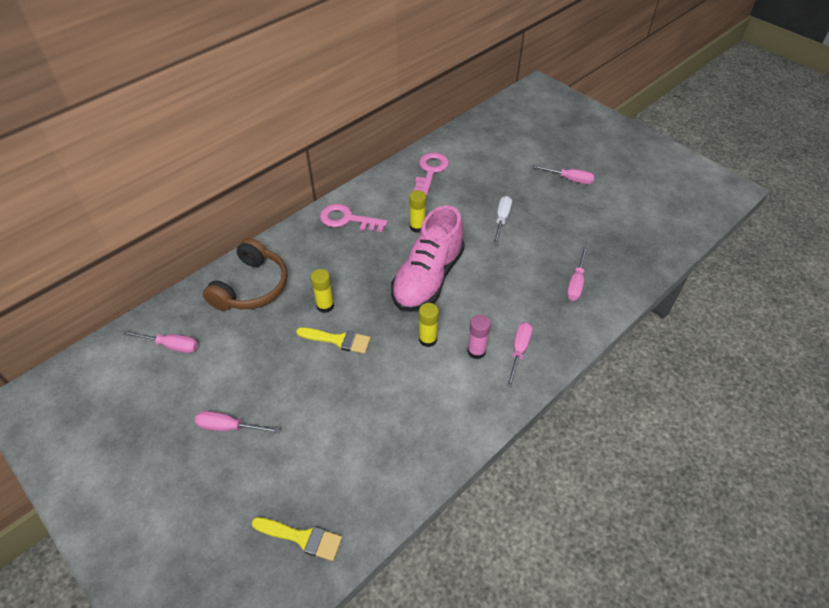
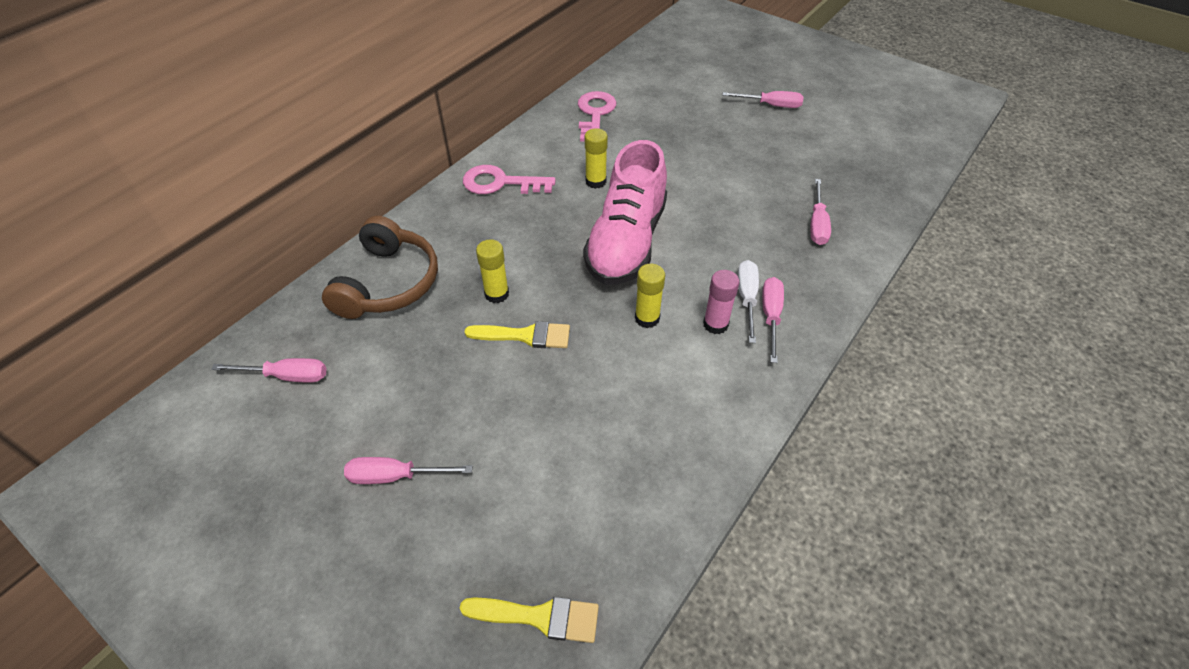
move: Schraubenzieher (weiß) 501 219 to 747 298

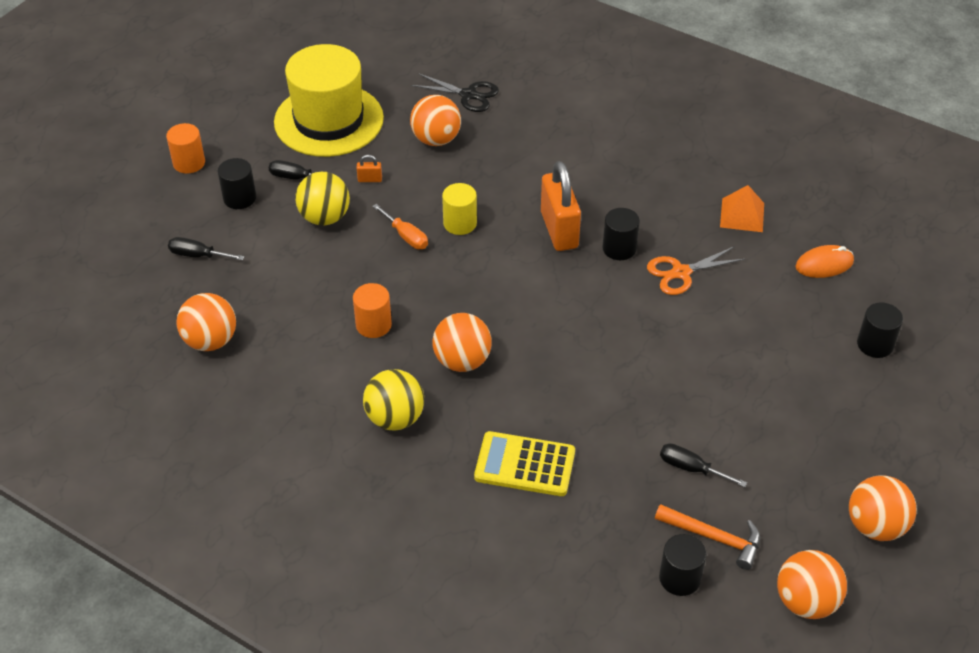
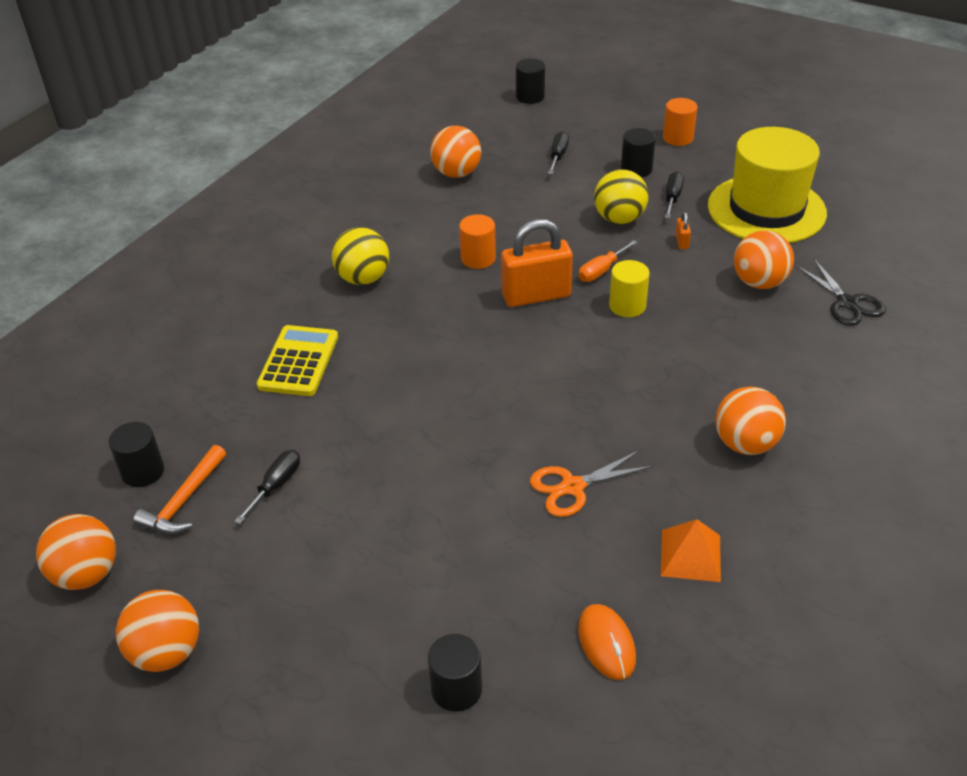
move: Ball (orange) 462 361 to 745 444; Vorhängeschloss (orange) 559 230 to 536 296; Vollzylinder (schwarz) 619 248 to 530 97
rotate: Schere (schwarz) 468 95 = 847 303 45 degrees counterclockwise; Schere (orange) 681 273 = 572 487 90 degrees counterclockwise

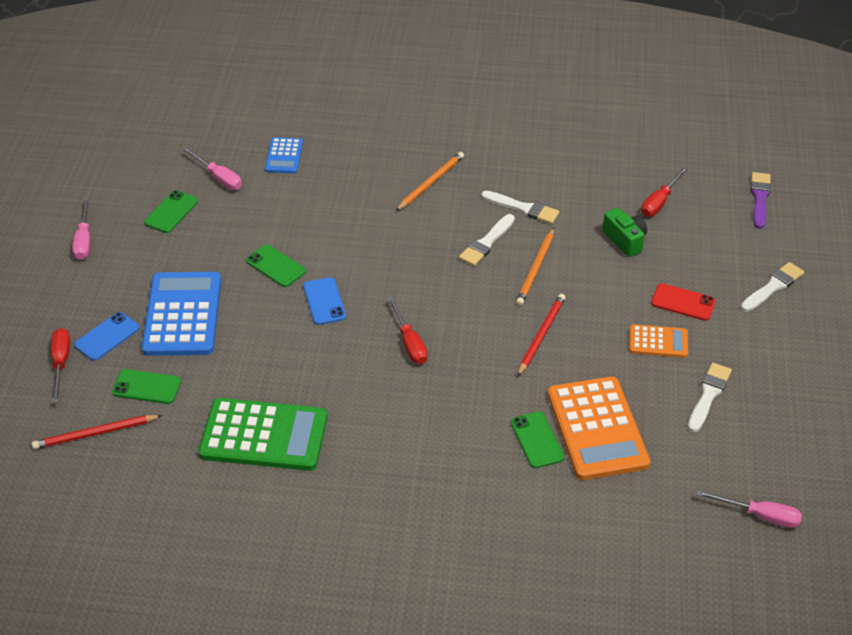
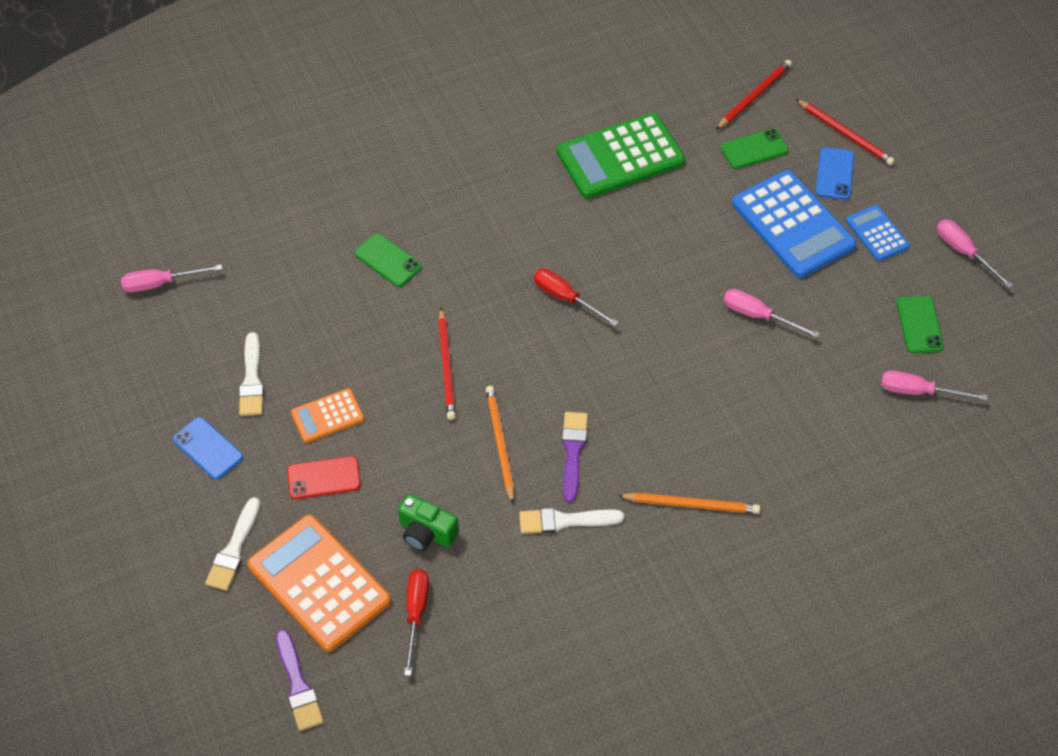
move: Taschenrechner (blau) 284 156 to 877 233; Handy (blau) 324 301 to 208 448; Taschenrechner (orange) 597 429 to 319 583
replace: Schraubenzieher (rot) 61 363 to Bleistift (rot) 845 134; Handy (grün) 276 266 to Schraubenzieher (rosa) 758 316
recolor: Pinsel (weiß) 486 243 to Pinsel (lila) 573 451
rotate: Bleistift (orange) 431 183 = 691 504 90 degrees counterclockwise

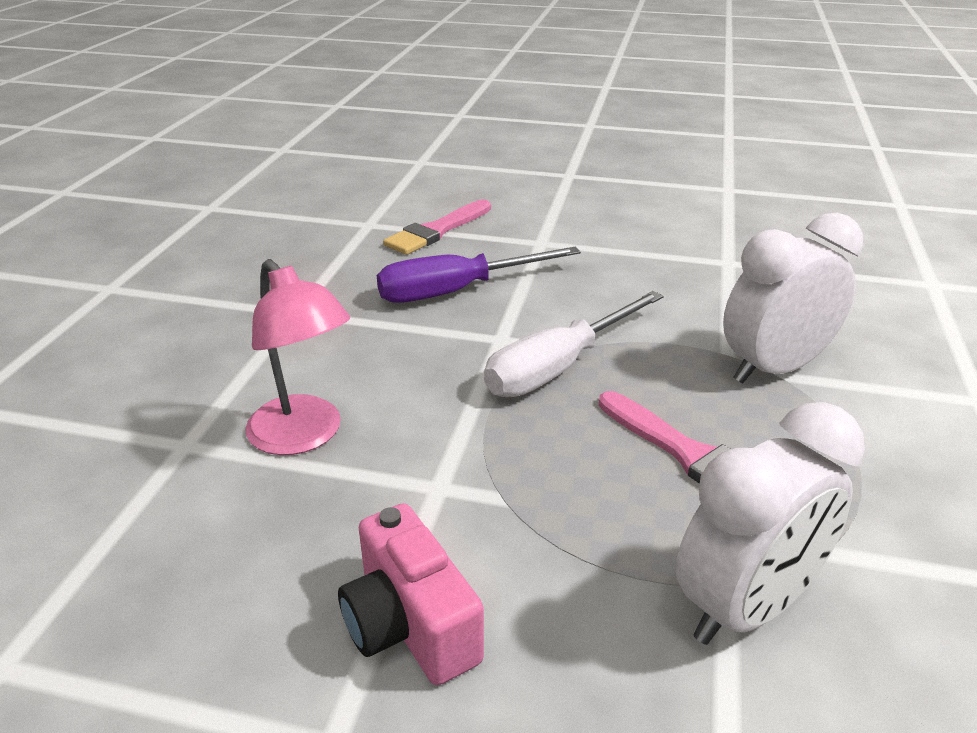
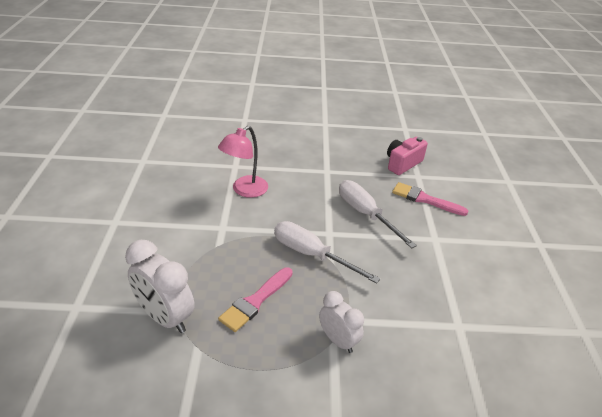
move: Kamera (rosa) 410 625 to 402 164
recolor: Schraubenzieher (lila) 456 291 to Schraubenzieher (weiß) 365 214
resize: Wecker (weiß) 774 369 = 338 340 x0.64

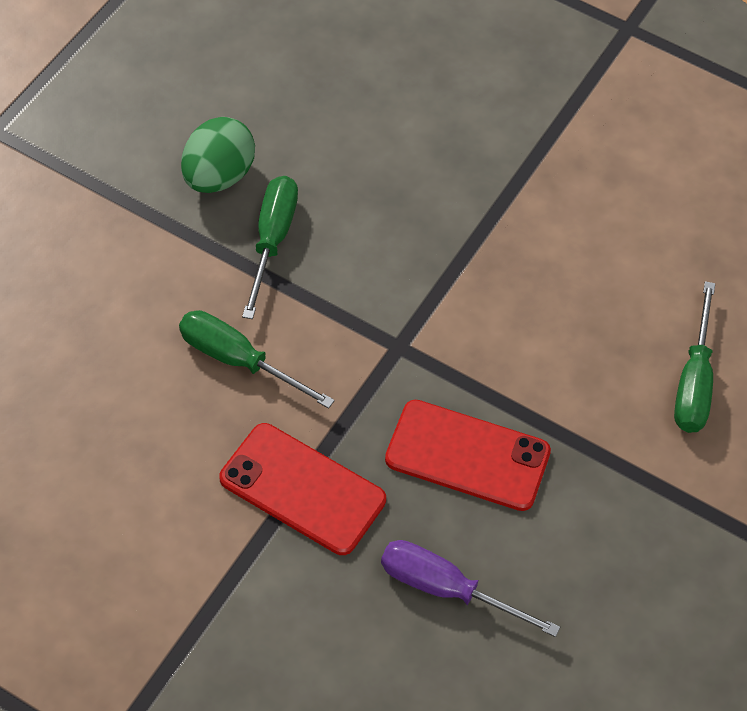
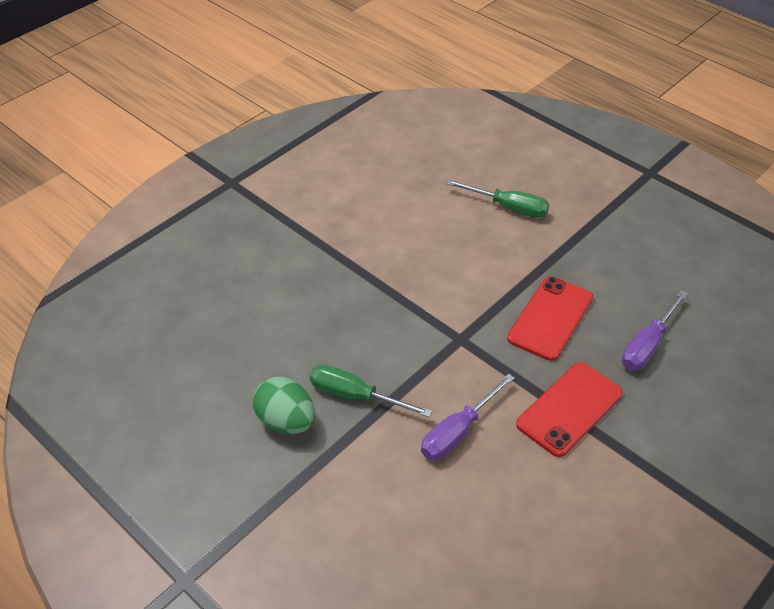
recolor: Schraubenzieher (grün) 238 361 to Schraubenzieher (lila) 458 431

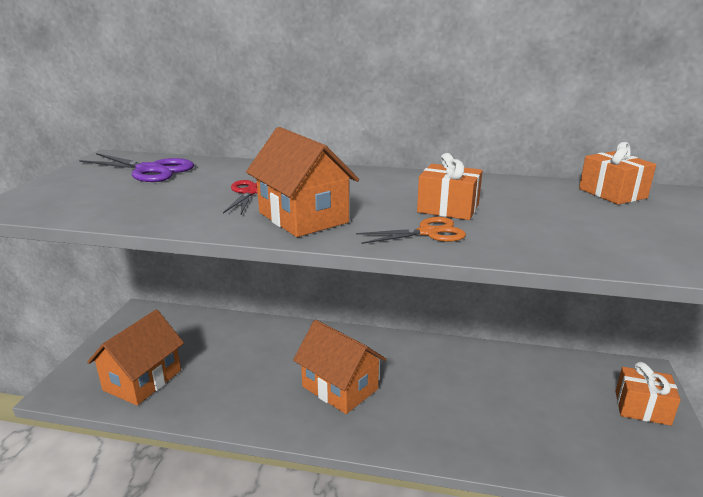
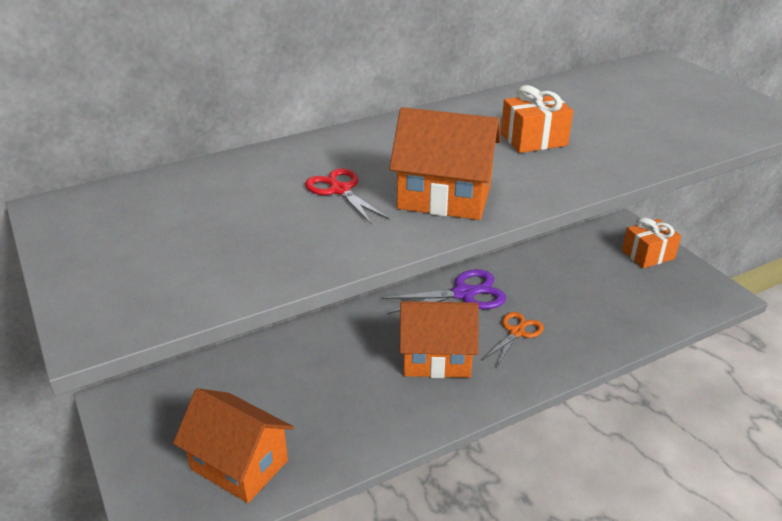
delete: Geschenk (orange) 612 193
move: Schere (lila) 150 170 to 464 294; Schere (orange) 428 233 to 516 332
rotate: Haus (orange) 142 380 = 239 464 45 degrees counterclockwise

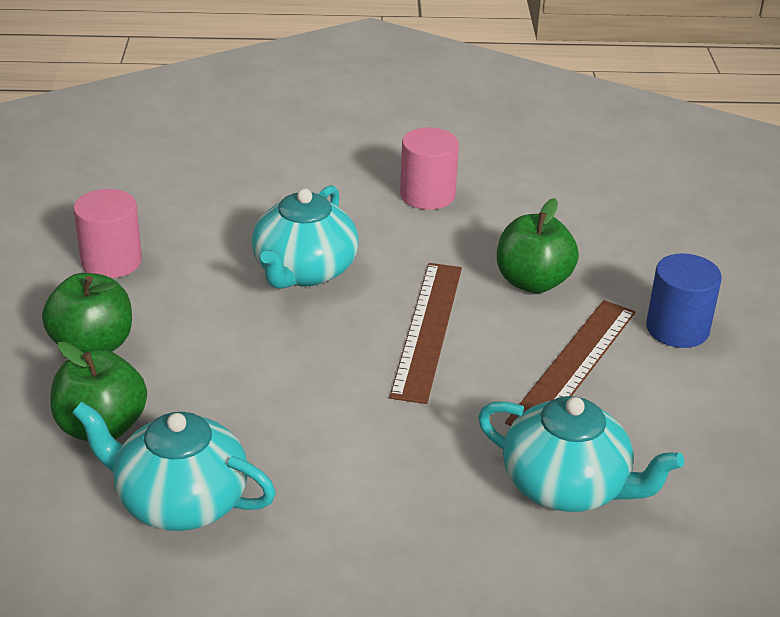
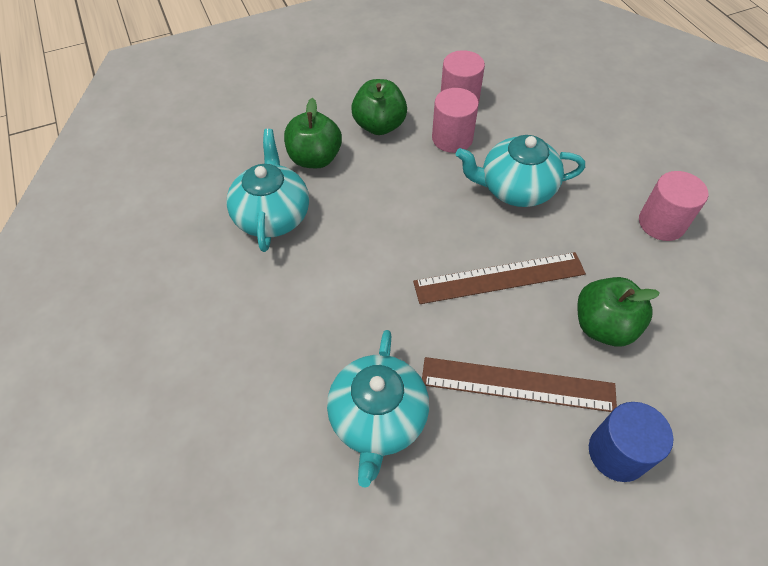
insert: Vollzylinder (rosa) 452 138

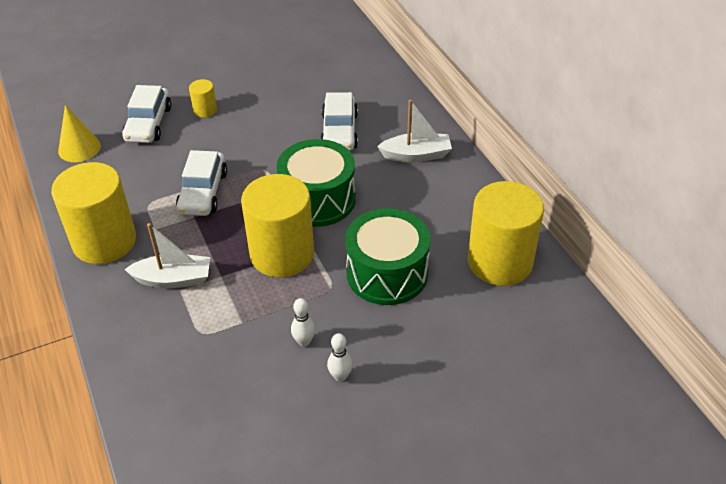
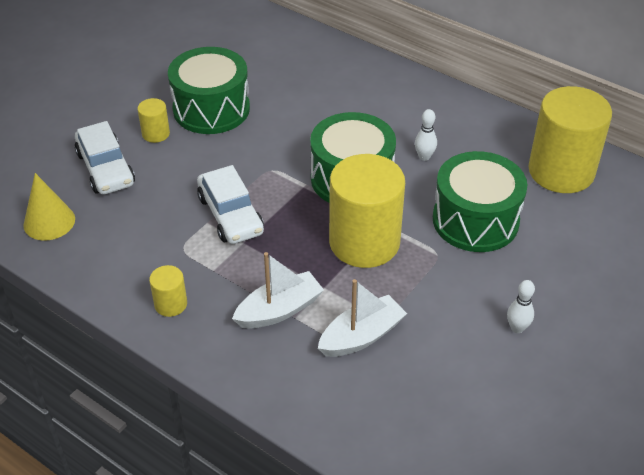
delete: Auto (weiß) 339 131
insert: Trommel (grün) 211 109
move: Bowlingkegel (weiß) 304 341 to 424 157; Boot (weiß) 416 155 to 361 336
resize: Vollzylinder (gelb) 104 241 = 171 304 x0.44

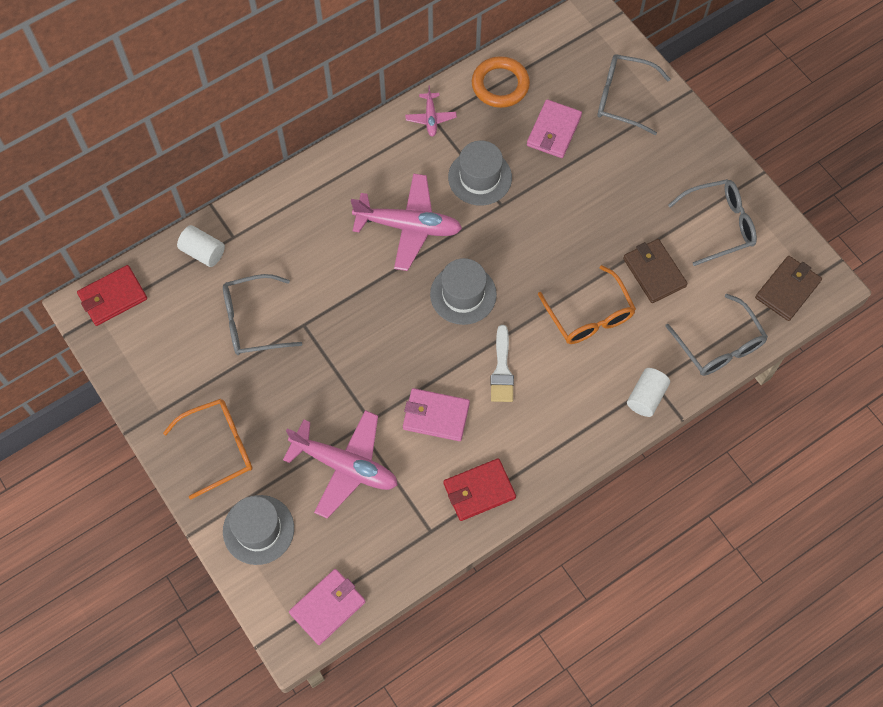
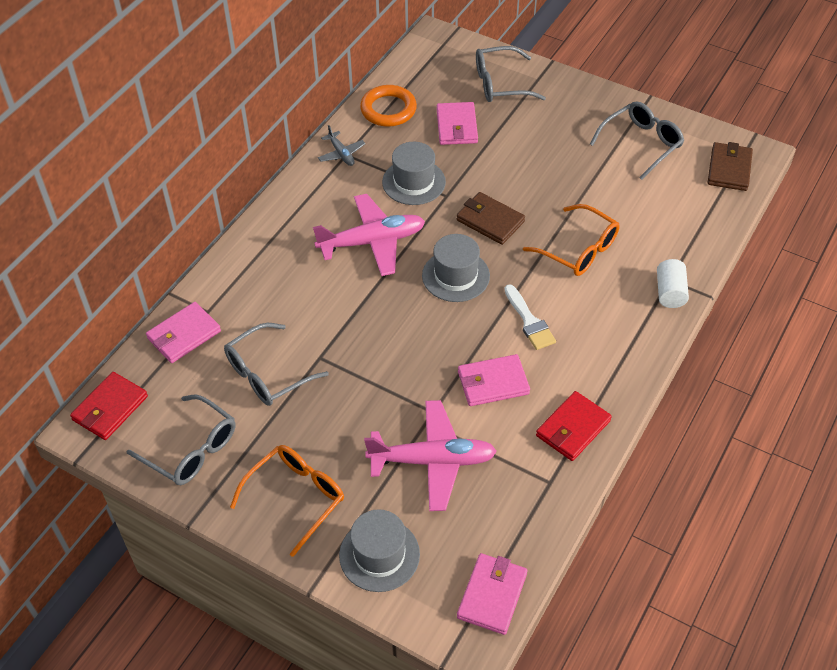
move: Geldbörse (braun) 654 272 to 490 221; Brille (grau) 719 345 to 191 450
replace: Vollzylinder (weiß) 203 252 to Geldbörse (rosa) 184 335
recolor: Flugzeug (rosa) 431 118 to Flugzeug (grau) 341 154

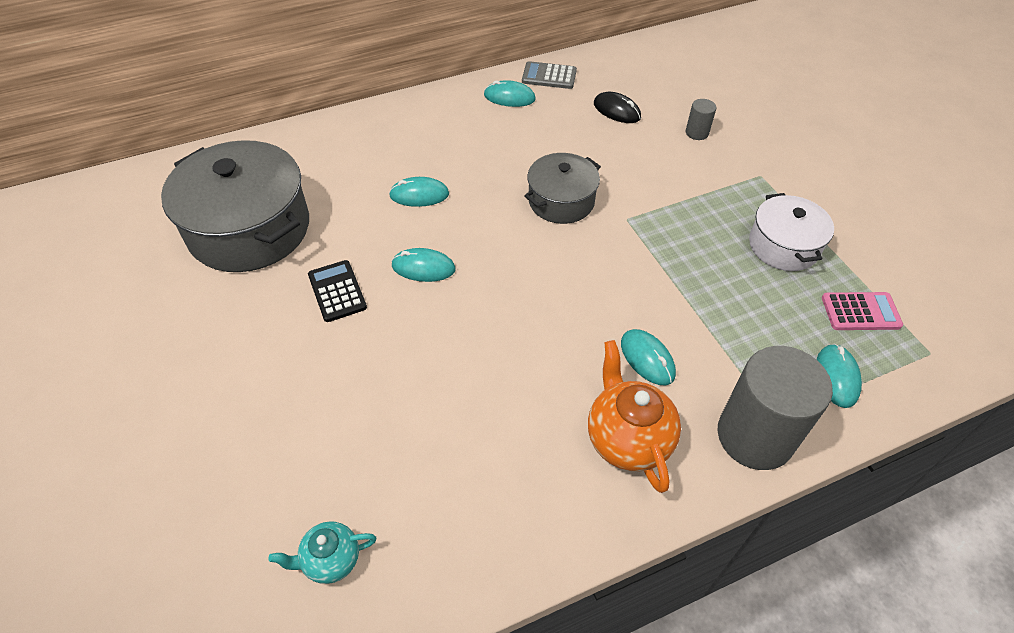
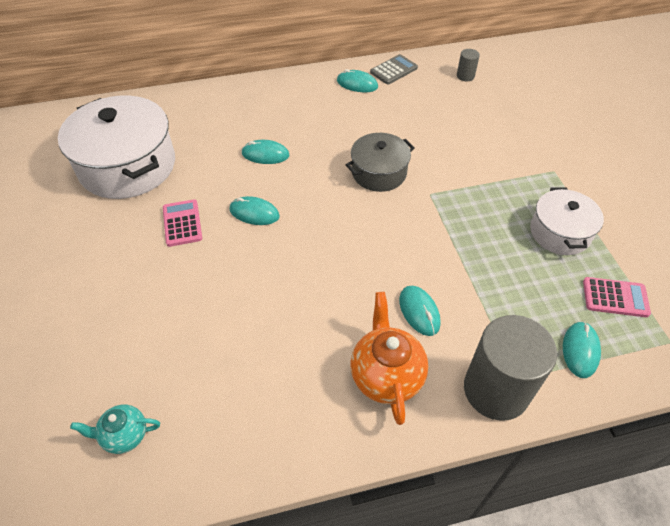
delete: Computermaus (schwarz) 617 110
move: Vollzylinder (grau) 697 133 to 465 76
recolor: Kochtopf (grau) 249 229 to Kochtopf (weiß) 128 166; Taschenrechner (schwarz) 337 291 to Taschenrechner (rosa) 182 223
rotate: Taschenrechner (grau) 549 76 = 393 70 120 degrees clockwise

